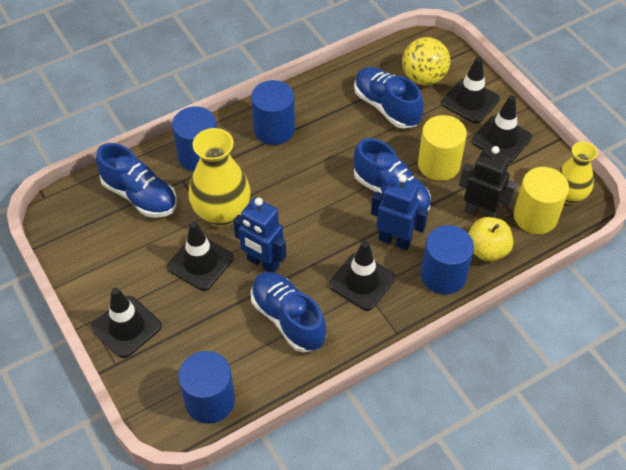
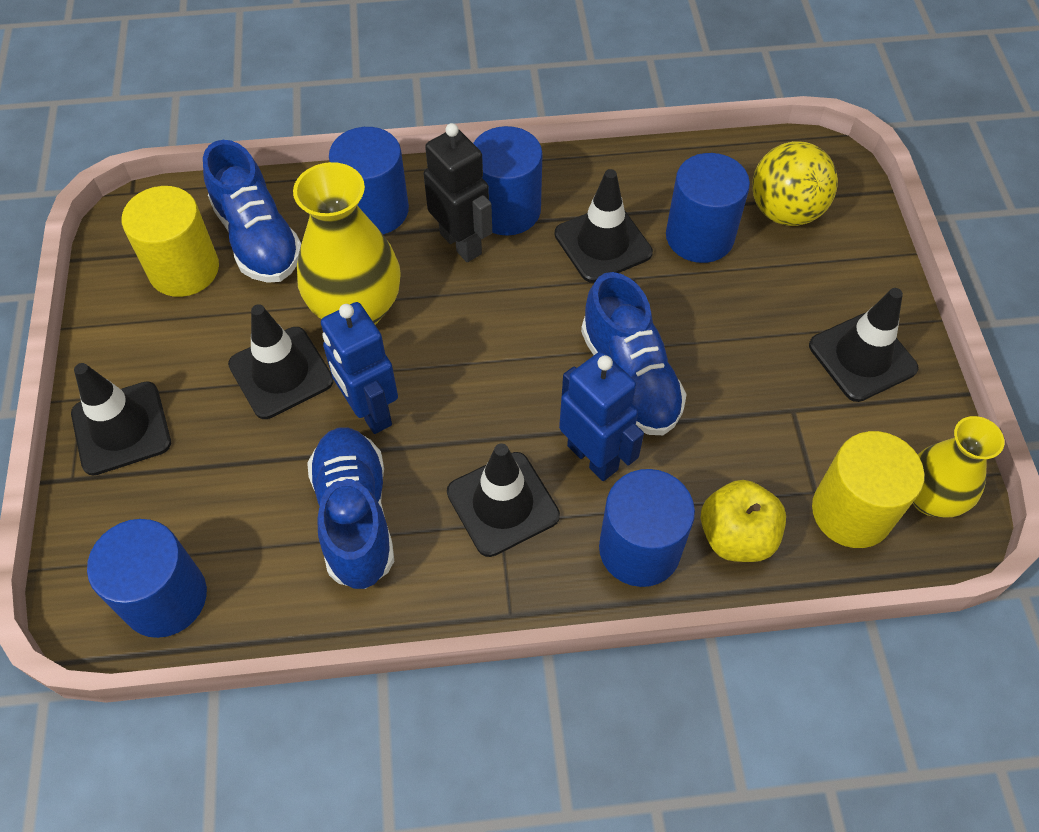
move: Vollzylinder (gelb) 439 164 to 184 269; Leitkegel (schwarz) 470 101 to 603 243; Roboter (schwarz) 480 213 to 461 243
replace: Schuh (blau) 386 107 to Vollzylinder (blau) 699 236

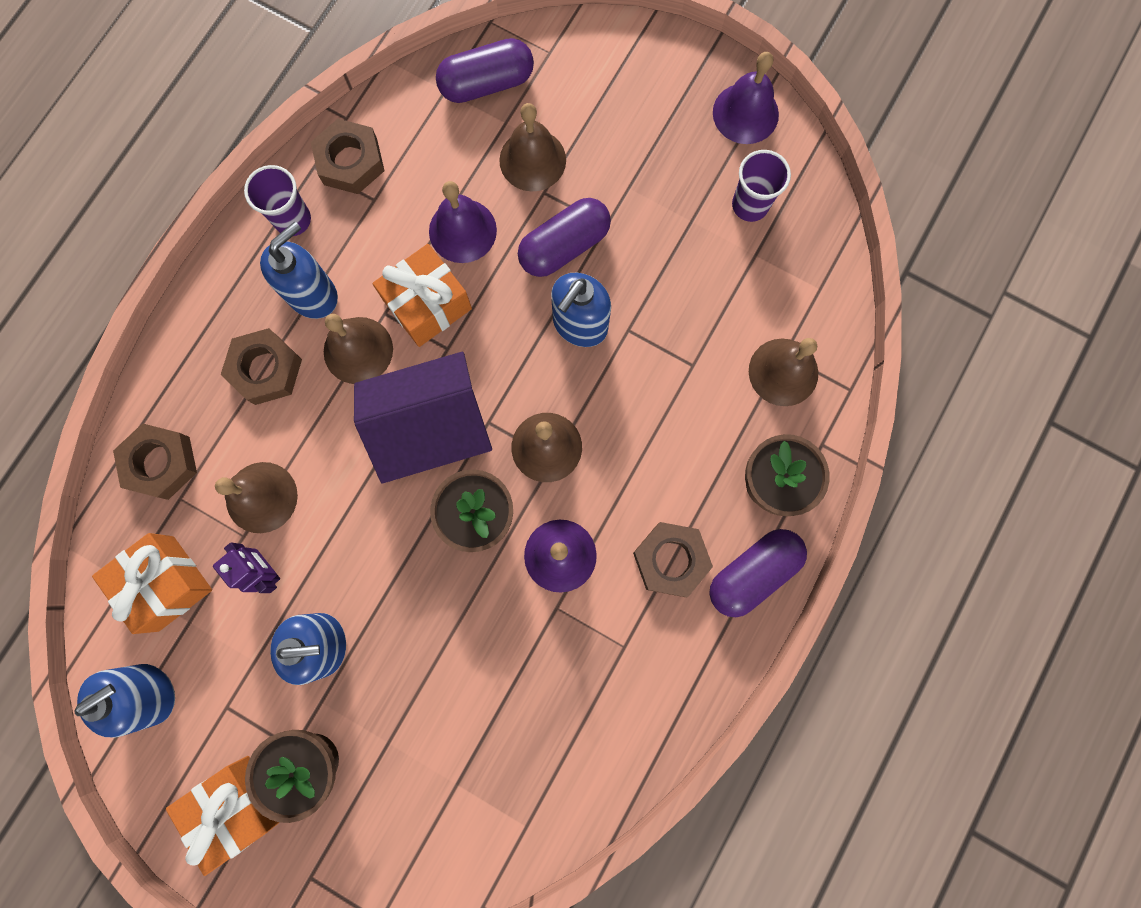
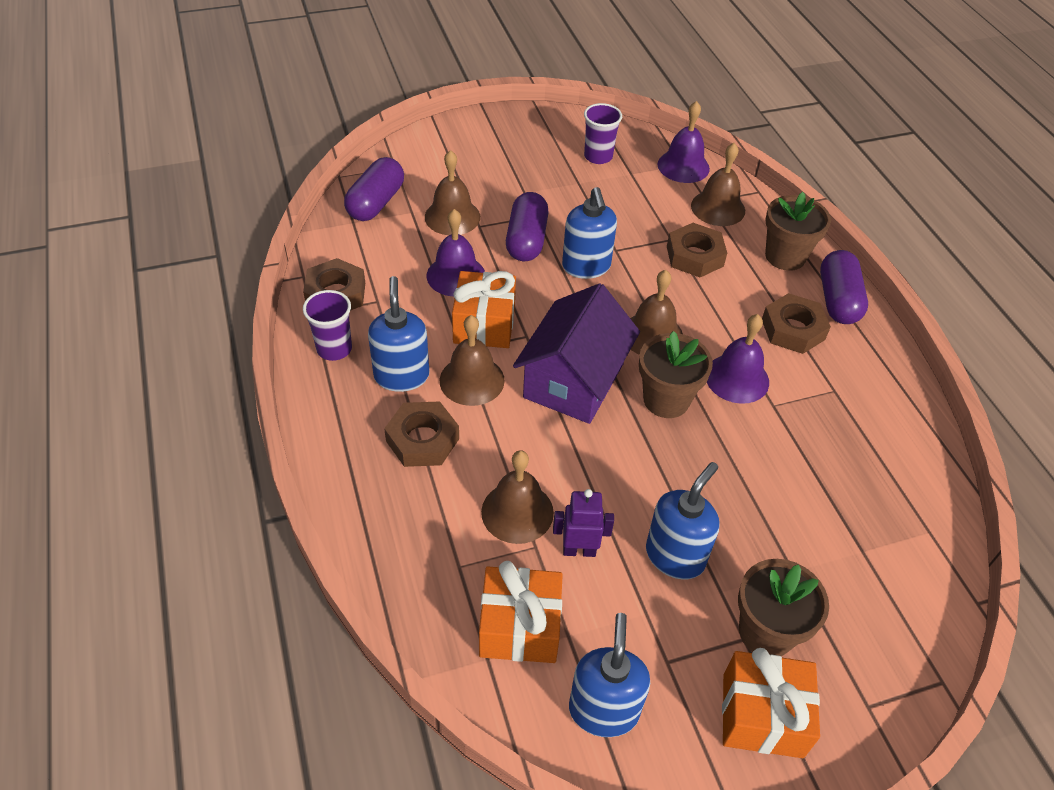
move: Sechskantmutter (braun) 161 463 to 695 256; Glocke (lila) 745 113 to 683 166

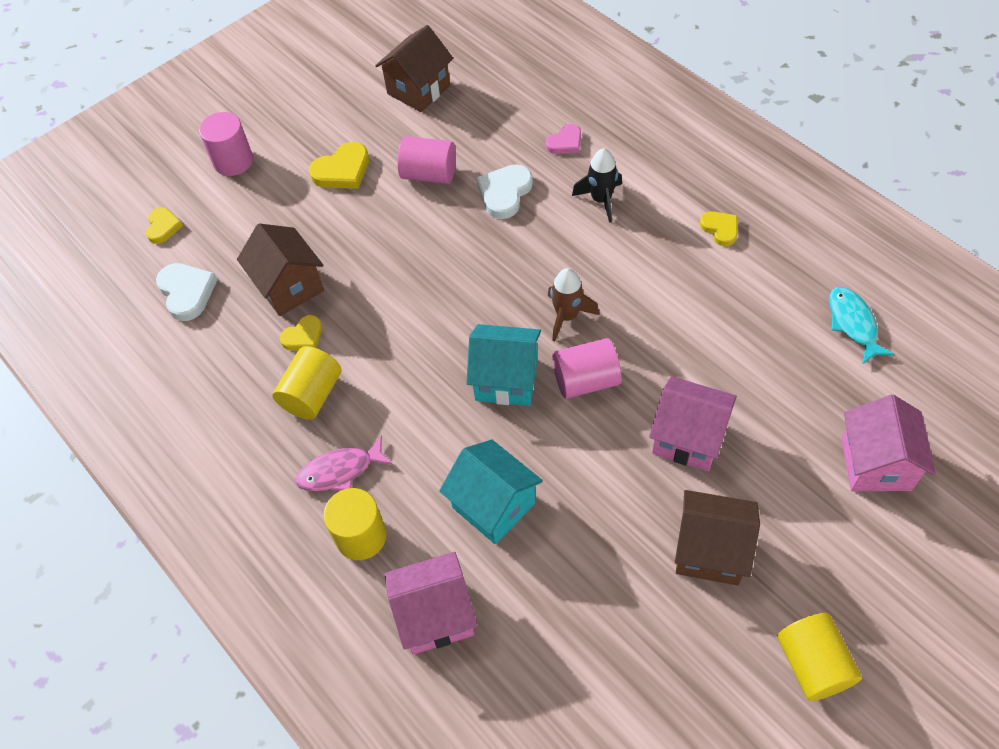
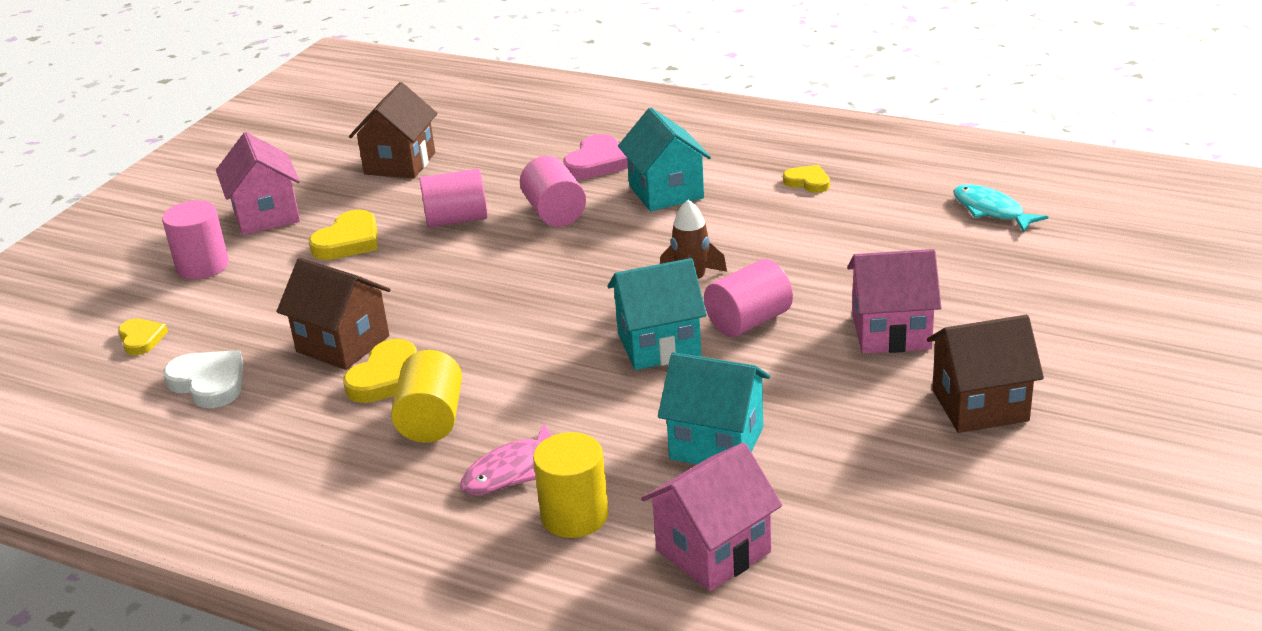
delete: Vollzylinder (gelb) 812 664
move: Haus (rosa) 875 464 to 266 215
replace: Herz (weiß) 504 193 to Vollzylinder (rosa) 555 213; Rakete (schwarz) 601 200 to Haus (türkis) 666 192
resize: Herz (gelb) 303 336 = 387 377 x1.56; Herz (rosa) 565 142 = 596 162 x1.56

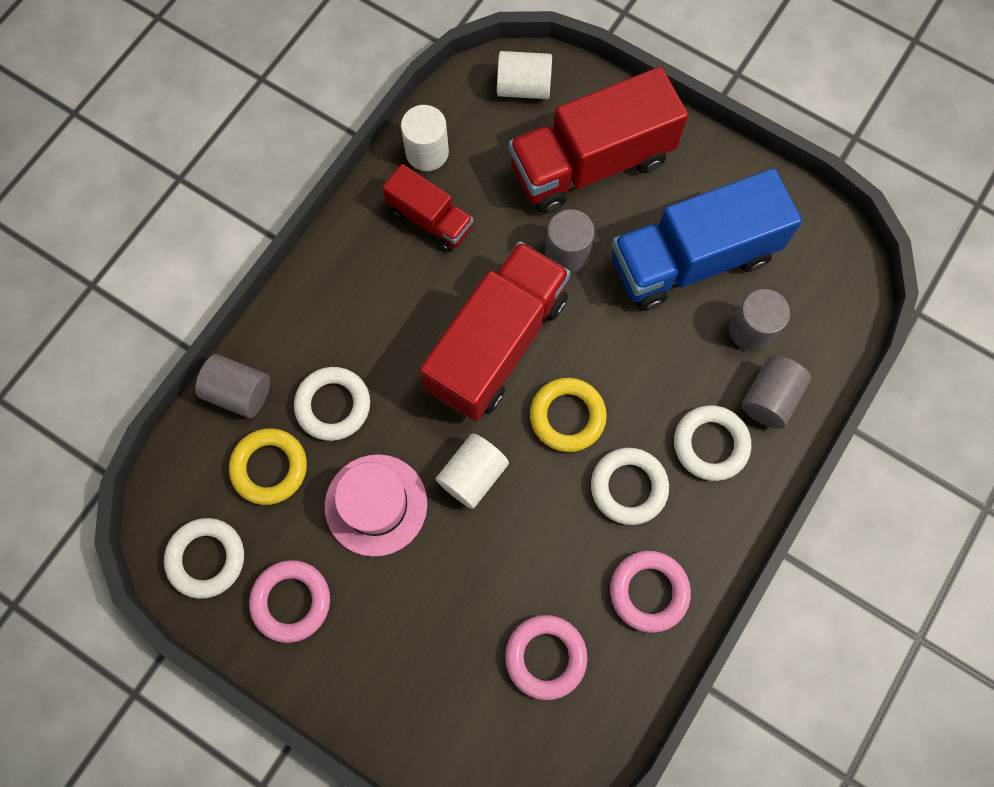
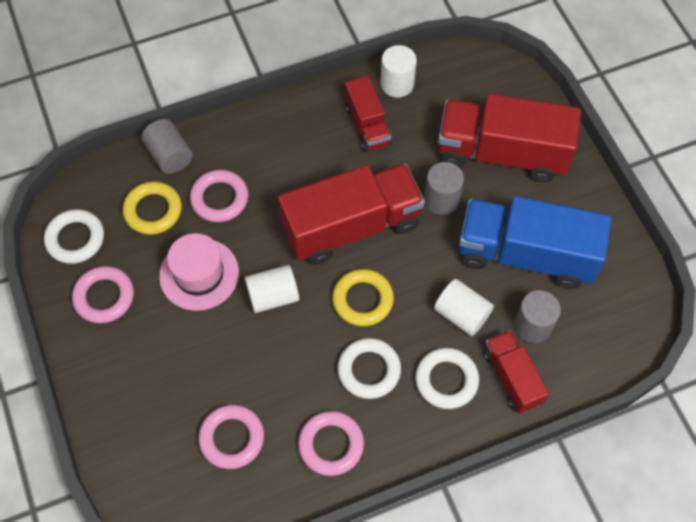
move: Vollzylinder (weiß) 523 87 to 461 314
replace: Vollzylinder (grau) 769 398 to Lastwagen (rot) 511 378
recolor: Ring (weiß) 333 405 to Ring (rosa) 219 199

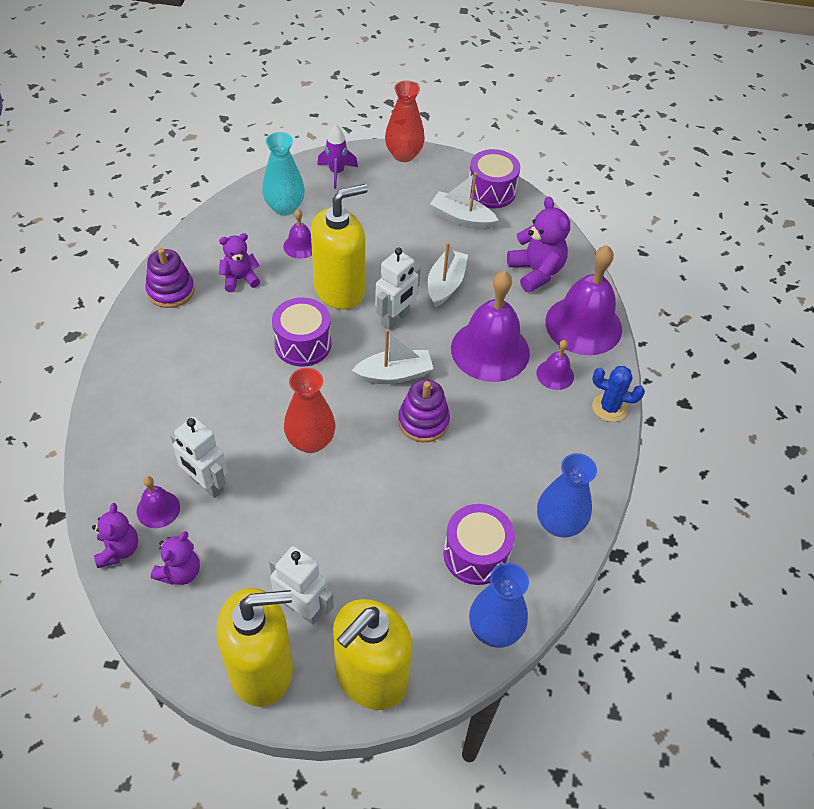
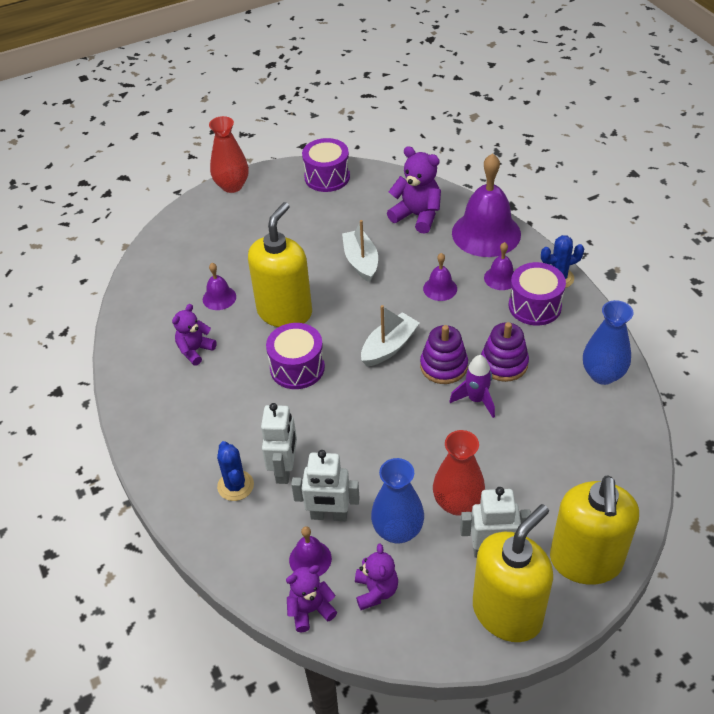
delete: Vase (türkis) 284 207; Boot (weiß) 461 218
insert: Kaktus (blau) 235 486
move: Stapelspielzeug (lila) 171 291 to 504 363; Vase (rot) 310 441 to 457 503; Rakete (lila) 336 173 to 476 400; Roboter (weiß) 395 318 to 284 469; Trommel (lila) 476 554 to 534 306; Vase (blau) 494 629 to 397 530
rotate: Teddybär (lila) 118 550 = 310 610 75 degrees counterclockwise
resize: Glocke (lila) 490 350 = 440 288 x0.47

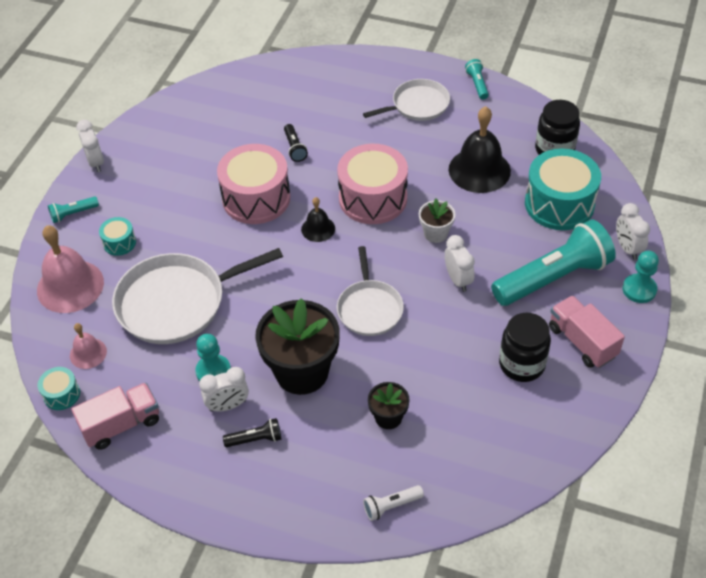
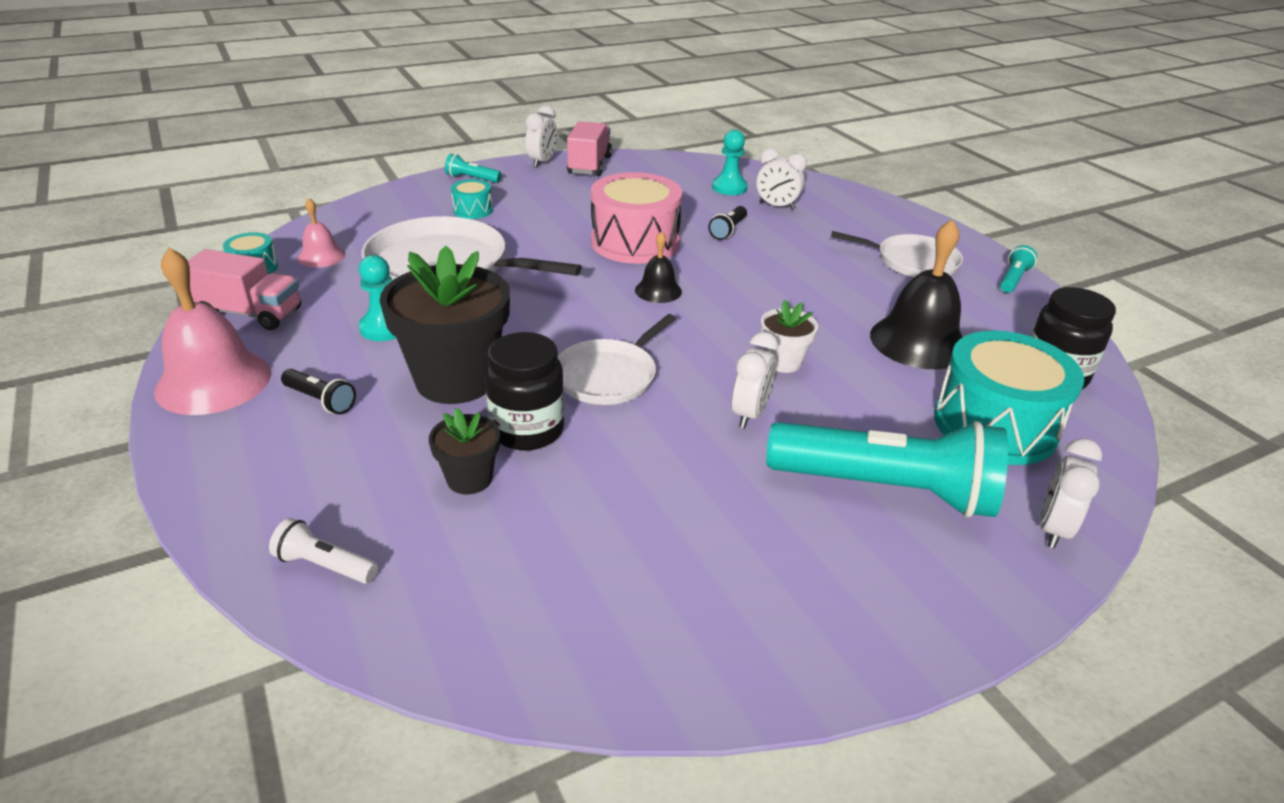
delete: Trommel (rosa) 373 198
move: Glocke (rosa) 70 286 to 213 381; Wecker (weiß) 228 405 to 777 206; Einmachglas (schwarz) 521 364 to 527 430; Lastwagen (rosa) 582 342 to 589 165; Bauer (türkis) 639 289 to 729 188

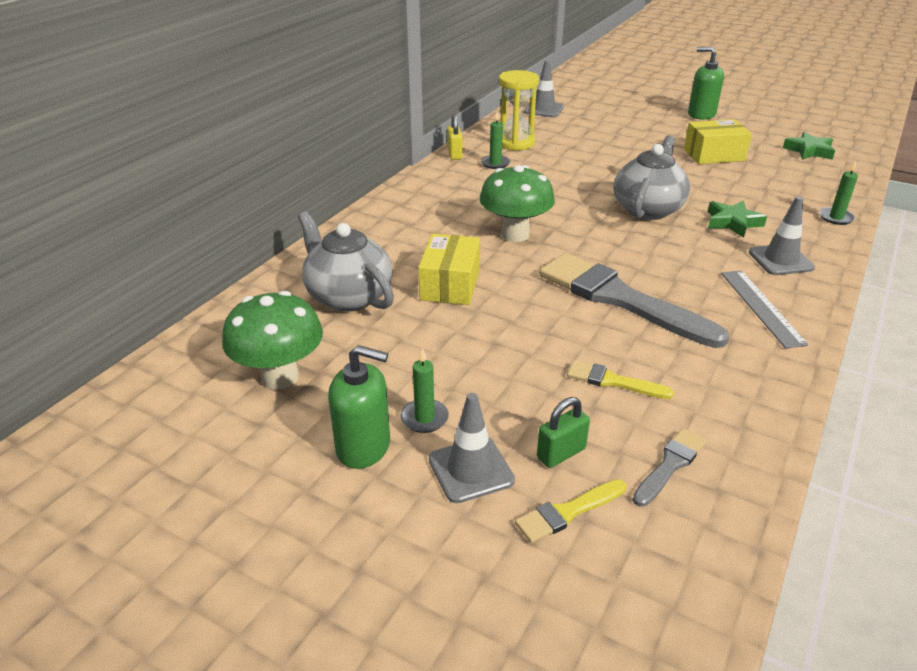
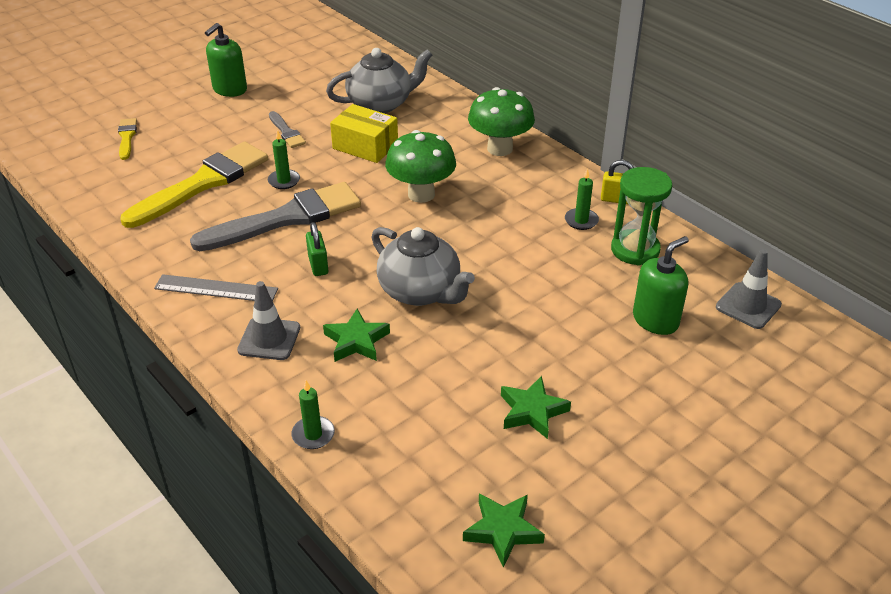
delete: Leitkegel (grau) 471 470
move: Pilz (grün) 280 377 to 500 149; Kerze (grün) 424 418 to 284 181; Vorhängeschloss (grün) 561 453 to 318 265; Pinsel (grau) 670 465 to 286 132; Seifenspender (grün) 701 114 to 655 320
replace: Schachtel (gelb) 714 155 to Stern (grün) 532 411
recolor: Sanduhr (gelb) 515 143 to Sanduhr (grün) 635 250
resize: Pinsel (gelb) 613 381 = 203 183 x2.20

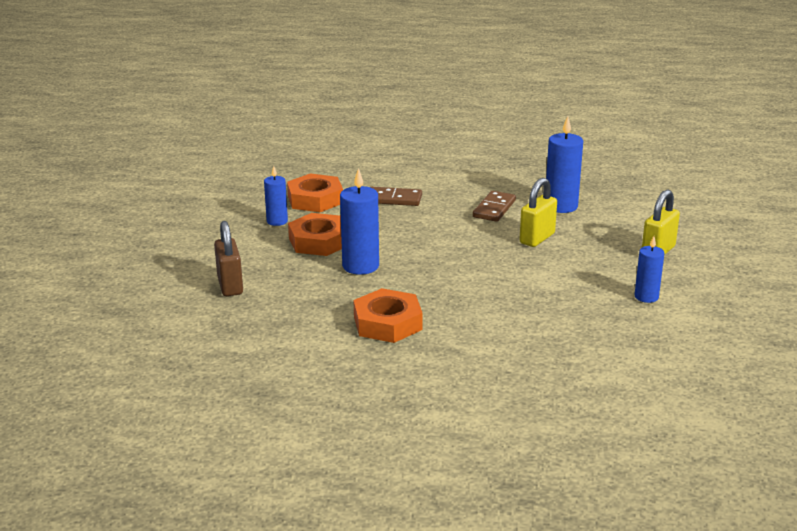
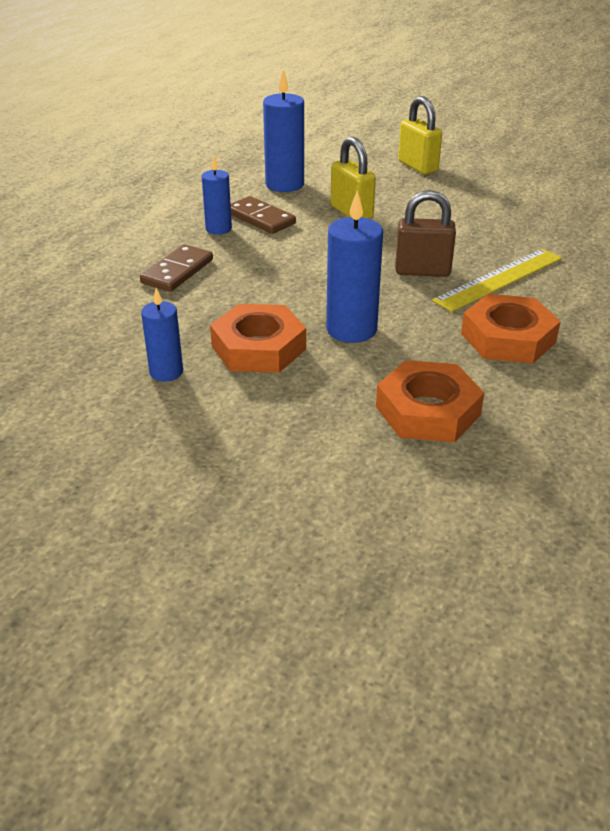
insert: Lineal (gelb) 499 279
move: Vorhängeschloss (braun) 230 286 to 422 271; Sechskantmutter (orange) 315 199 to 428 411; Kerze (blau) 646 297 to 218 229

